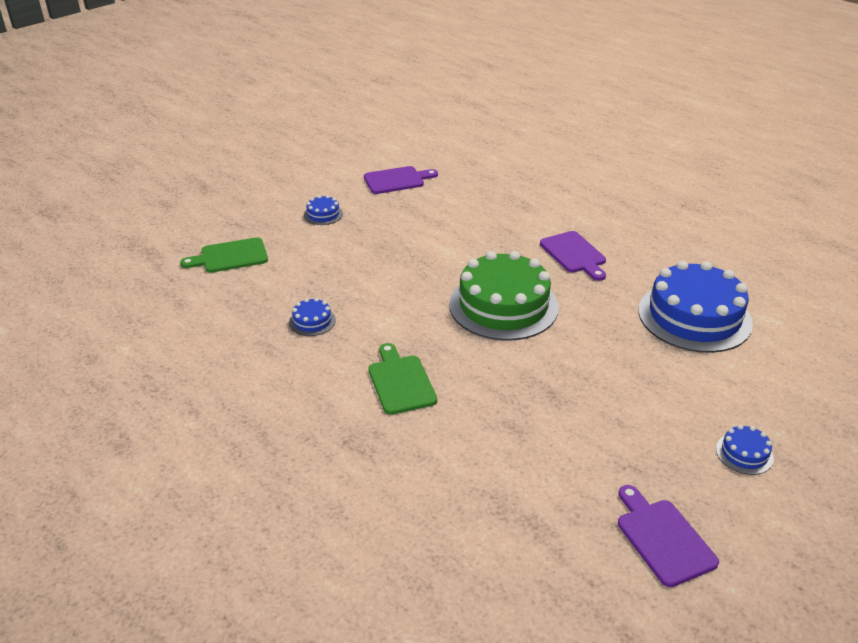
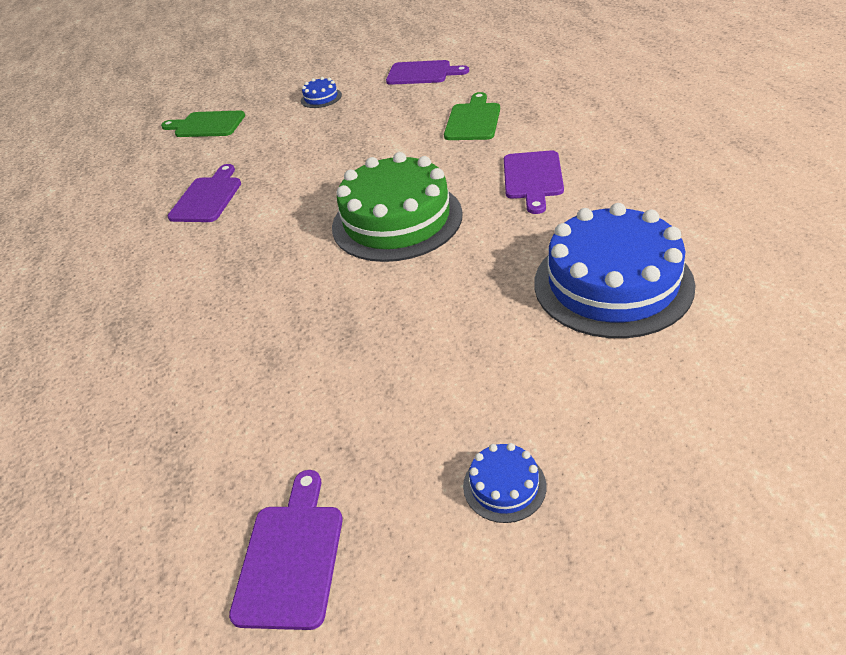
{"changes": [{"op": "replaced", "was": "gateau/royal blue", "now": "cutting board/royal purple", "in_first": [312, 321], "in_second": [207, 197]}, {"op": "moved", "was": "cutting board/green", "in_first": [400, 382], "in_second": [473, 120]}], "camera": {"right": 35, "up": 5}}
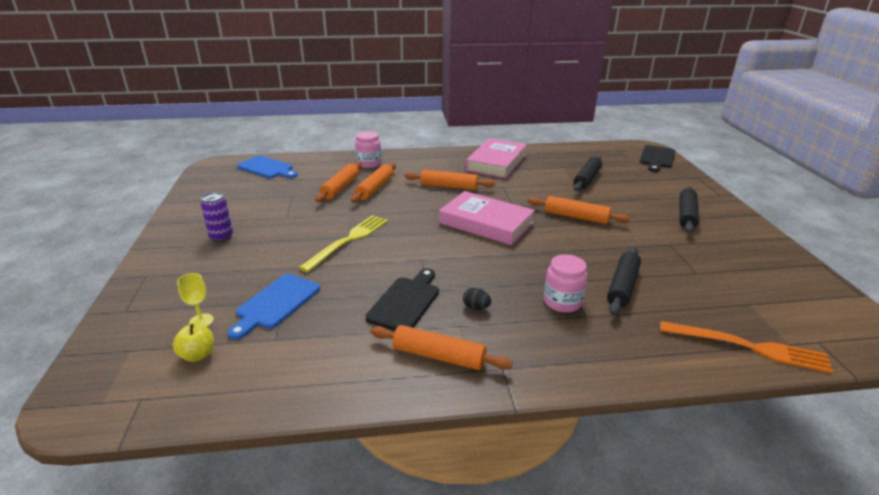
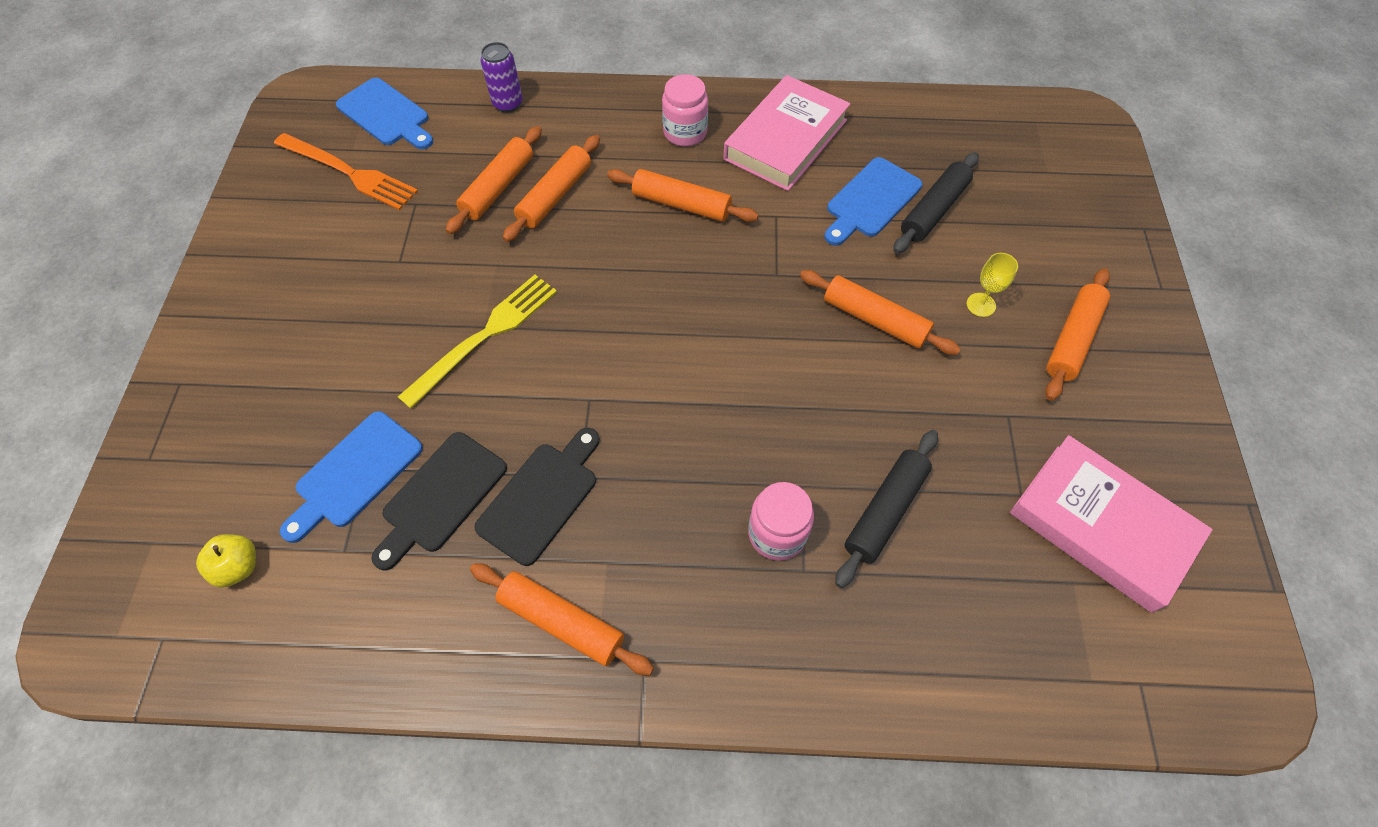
{"changes": [{"op": "moved", "was": "jam jar/pink", "in_first": [369, 163], "in_second": [685, 132]}, {"op": "moved", "was": "cutting board/ebony", "in_first": [657, 158], "in_second": [441, 497]}, {"op": "recoloured", "was": "dough roller/ebony", "now": "dough roller/orange", "in_first": [686, 215], "in_second": [1072, 340]}, {"op": "moved", "was": "book/pink", "in_first": [486, 223], "in_second": [1101, 526]}, {"op": "moved", "was": "soda can/royal purple", "in_first": [221, 237], "in_second": [508, 104]}, {"op": "moved", "was": "wine glass/golden", "in_first": [201, 321], "in_second": [981, 305]}, {"op": "removed", "was": "egg shape/ebony", "in_first": [476, 308]}, {"op": "moved", "was": "table fork/orange", "in_first": [748, 347], "in_second": [349, 173]}, {"op": "added", "now": "cutting board/royal blue", "in_second": [871, 201]}], "camera": {"right": 10, "up": 30}}
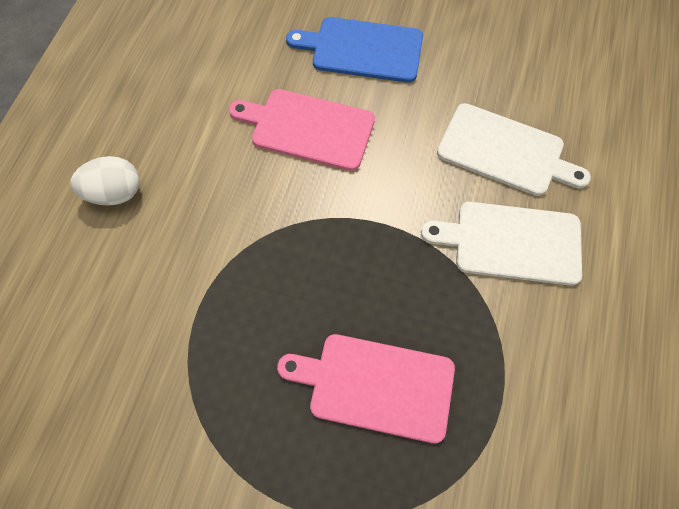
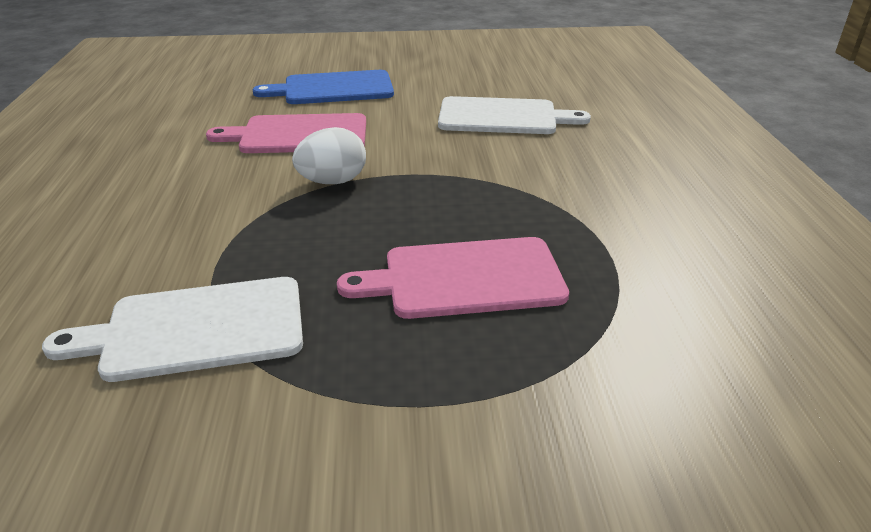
{"changes": [{"op": "moved", "was": "egg shape/pure white", "in_first": [114, 193], "in_second": [333, 182]}, {"op": "moved", "was": "cutting board/pure white", "in_first": [511, 242], "in_second": [196, 329]}], "camera": {"right": -20, "up": -30}}
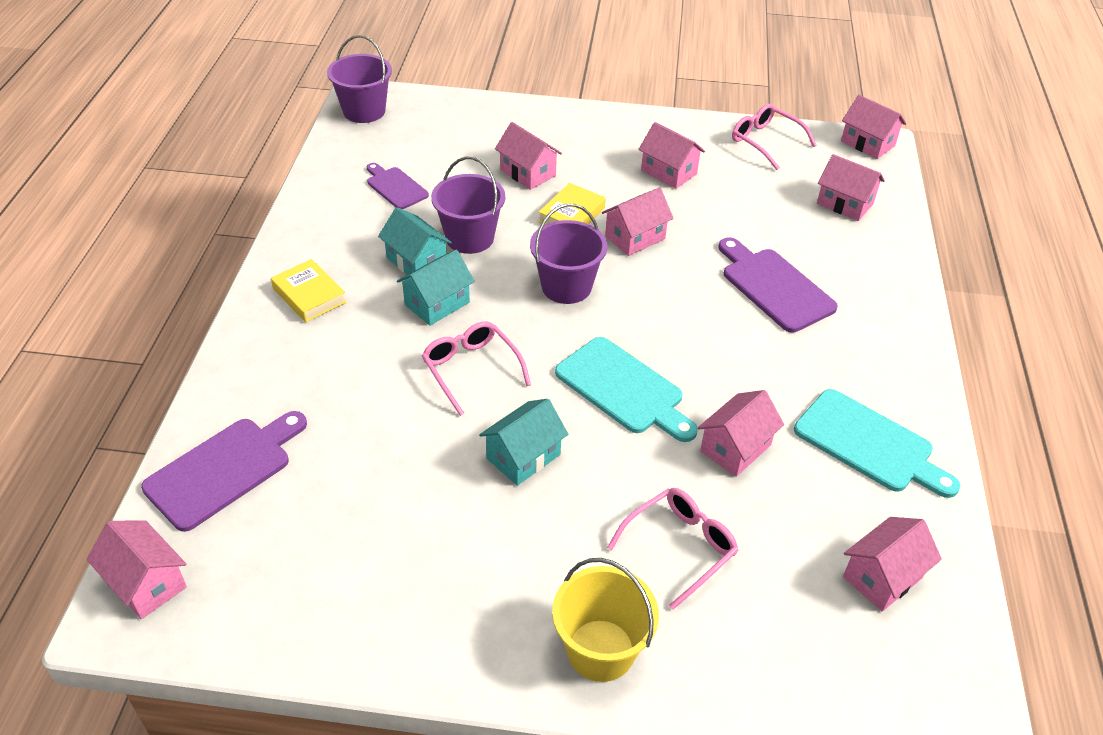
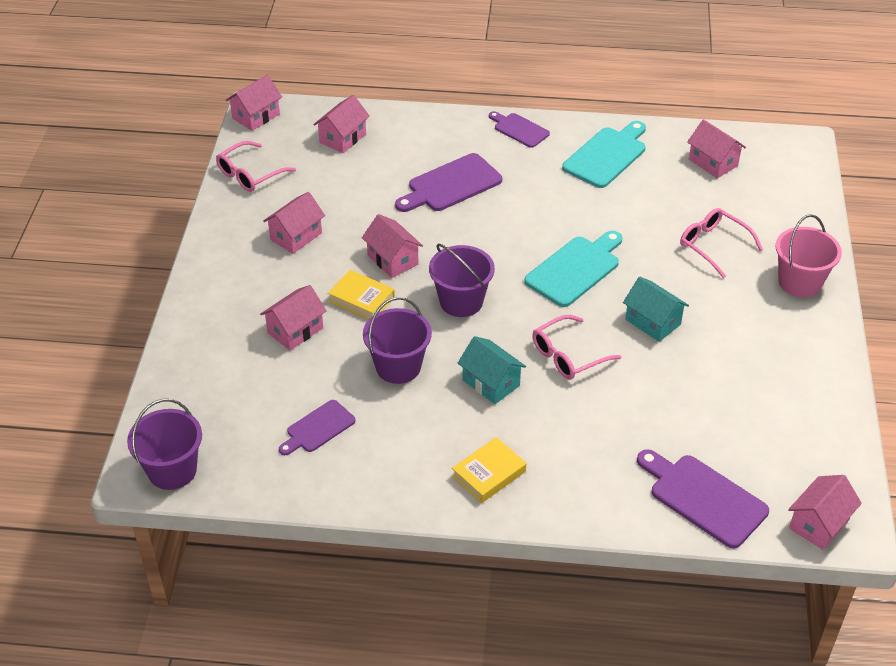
{"changes": [{"op": "removed", "was": "toy house/aqua", "in_first": [416, 261]}, {"op": "removed", "was": "toy house/pink", "in_first": [735, 448]}, {"op": "recoloured", "was": "bucket/golden", "now": "bucket/pink", "in_first": [600, 650], "in_second": [799, 282]}, {"op": "added", "now": "cutting board/royal purple", "in_second": [519, 129]}], "camera": {"right": -90, "up": 0}}
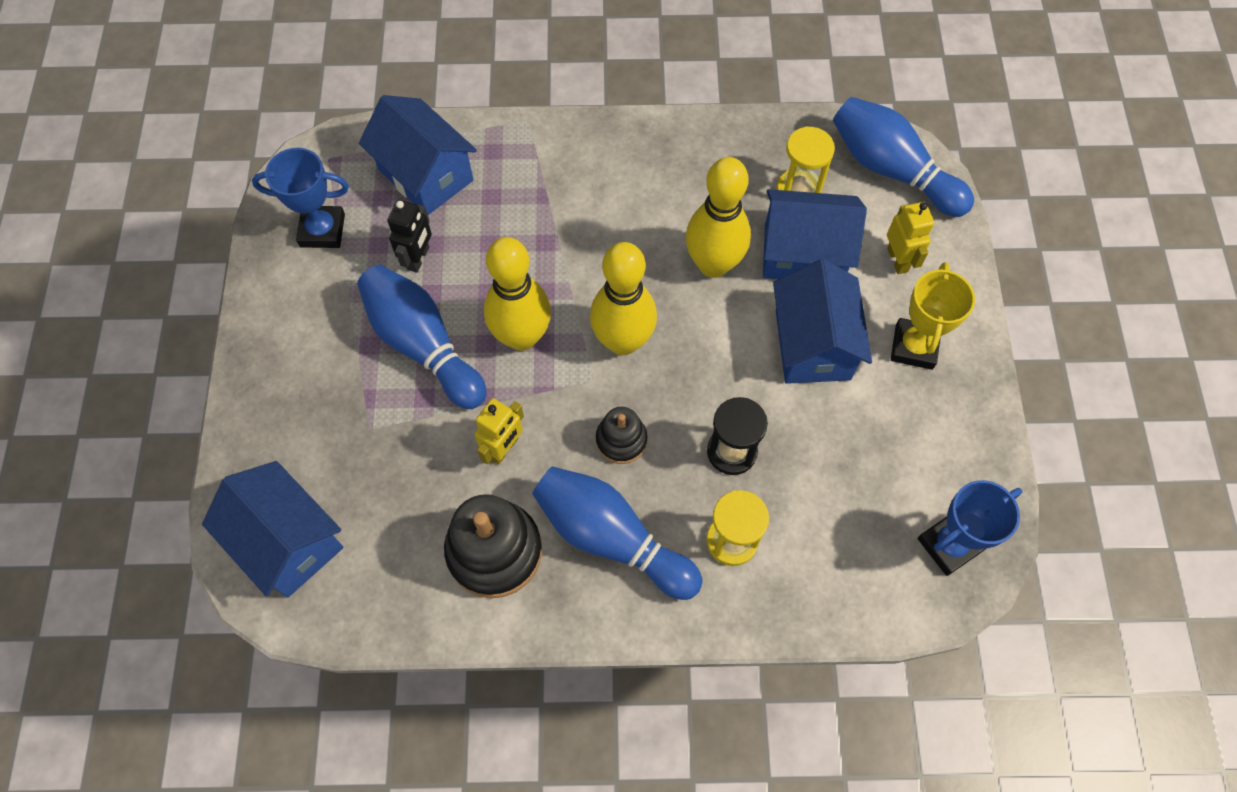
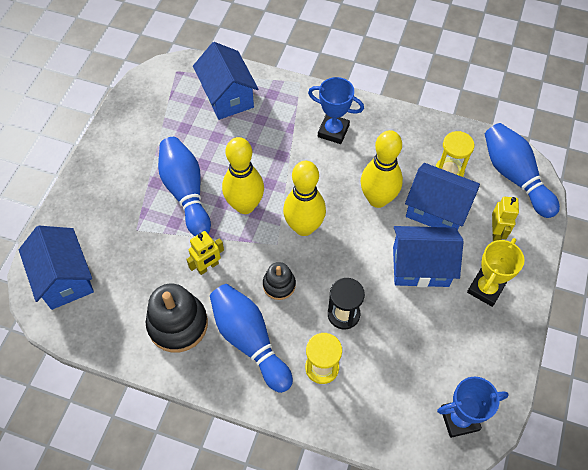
{"changes": [{"op": "moved", "was": "trophy/royal blue", "in_first": [322, 230], "in_second": [333, 131]}, {"op": "removed", "was": "robot figure/ebony", "in_first": [418, 258]}, {"op": "turned", "was": "toy house/royal blue", "in_first": [812, 344], "in_second": [420, 266], "clockwise": 75}], "camera": {"right": 20, "up": -5}}
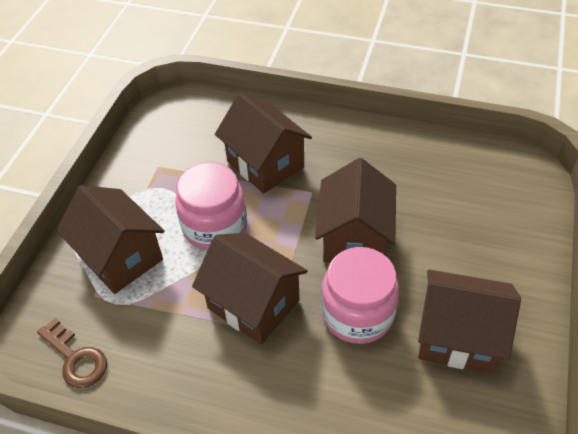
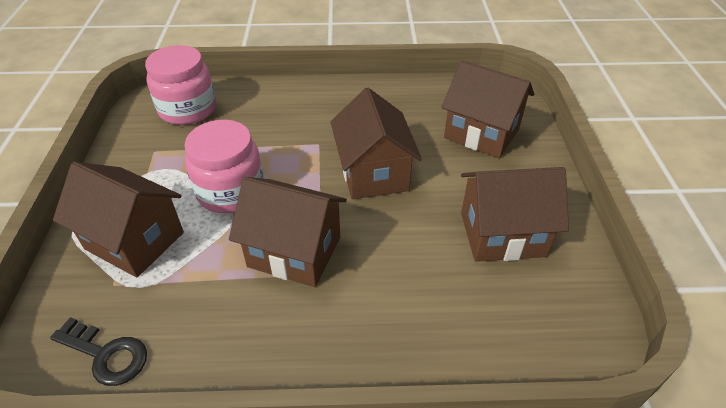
{"changes": [{"op": "moved", "was": "toy house/dark brown", "in_first": [265, 164], "in_second": [481, 133]}, {"op": "moved", "was": "jam jar/pink", "in_first": [357, 314], "in_second": [188, 109]}, {"op": "recoloured", "was": "key/dark brown", "now": "key/ebony", "in_first": [76, 358], "in_second": [107, 354]}], "camera": {"right": -20, "up": -5}}
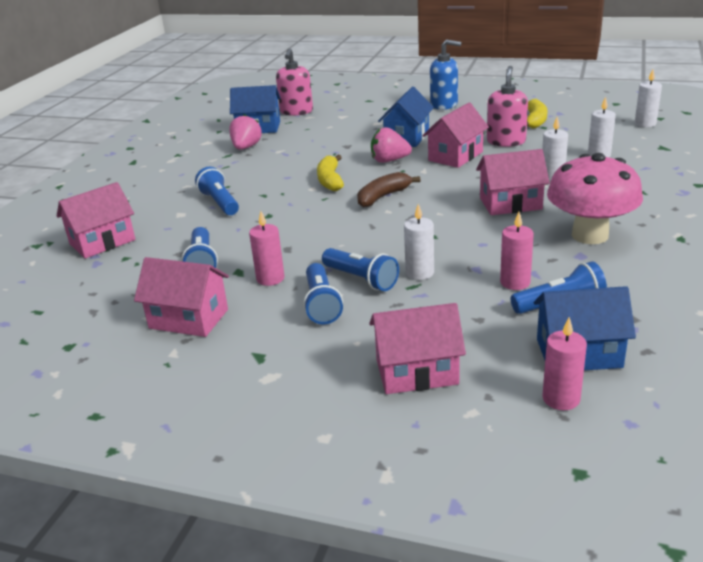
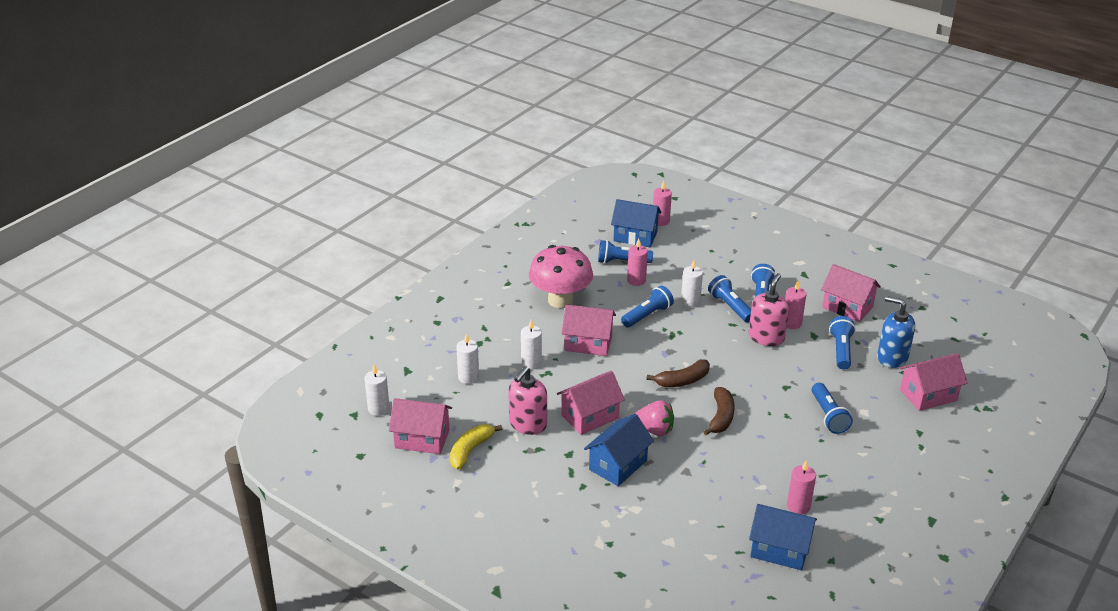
{"changes": [{"op": "moved", "was": "soap dispenser/royal blue", "in_first": [444, 105], "in_second": [892, 357]}, {"op": "moved", "was": "soap dispenser/pink", "in_first": [296, 111], "in_second": [766, 337]}, {"op": "replaced", "was": "berry/pink", "now": "pillar candle/pink", "in_first": [246, 147], "in_second": [798, 506]}, {"op": "recoloured", "was": "banana fruit/golden", "now": "banana fruit/dark brown", "in_first": [330, 180], "in_second": [721, 417]}, {"op": "moved", "was": "toy house/pink", "in_first": [416, 372], "in_second": [422, 439]}, {"op": "added", "now": "pocket torch/royal blue", "in_second": [647, 315]}], "camera": {"right": -165, "up": 5}}
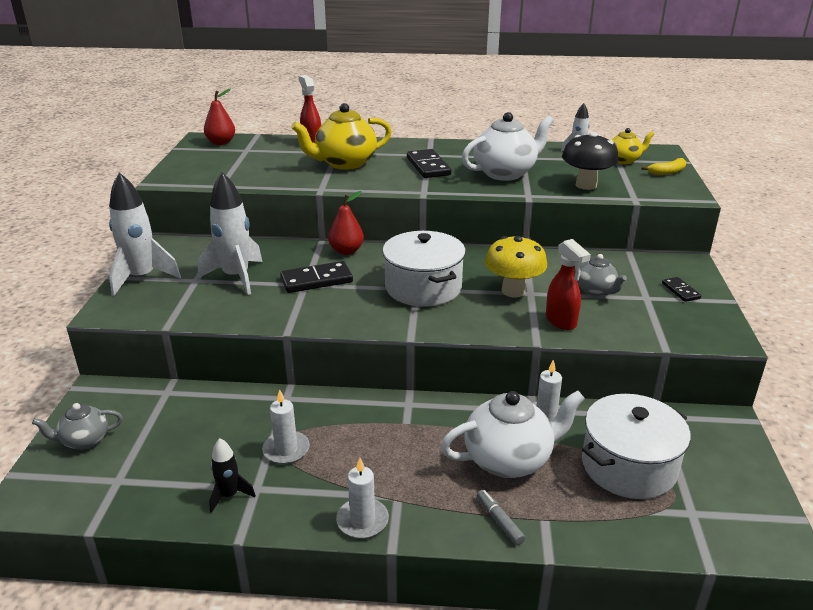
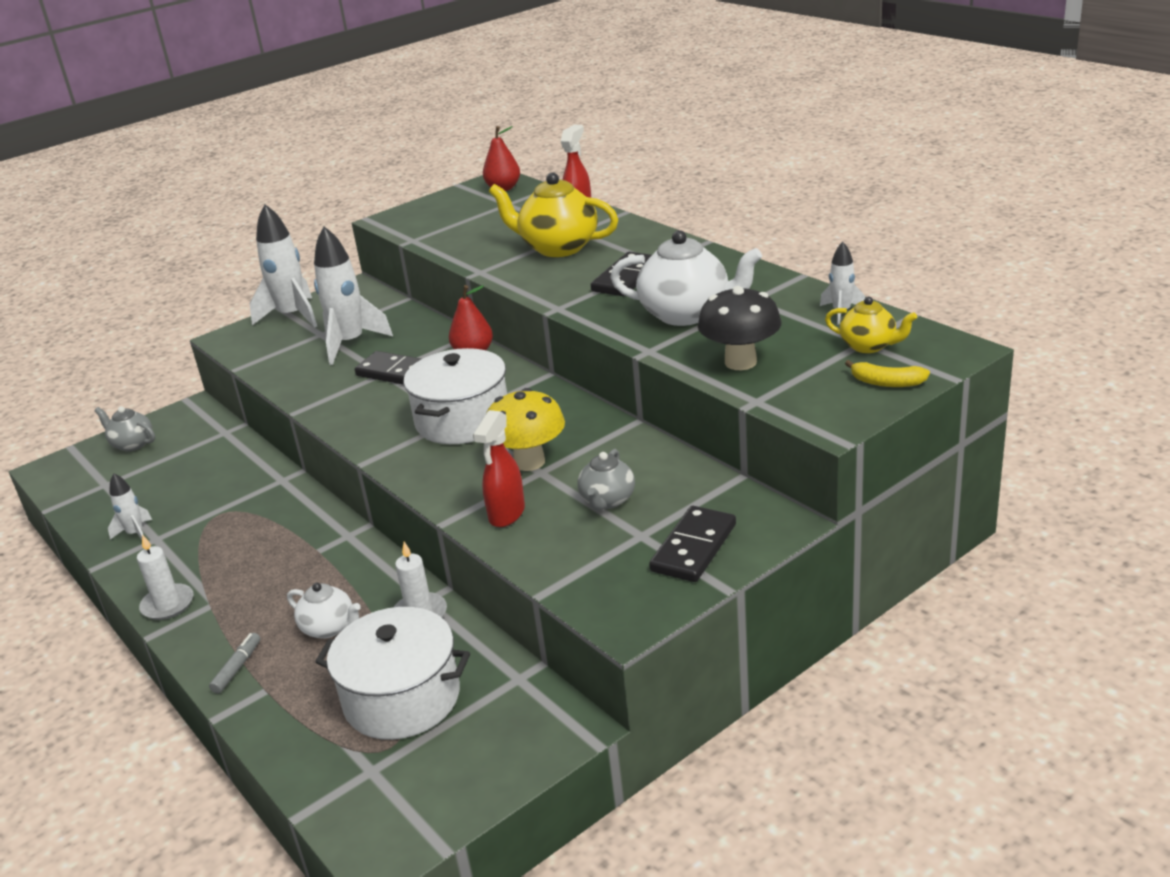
{"changes": [{"op": "resized", "was": "domino tile/ebony", "in_first": [680, 291], "in_second": [694, 548], "ratio": 1.77}, {"op": "removed", "was": "pillar candle/pure white", "in_first": [286, 450]}, {"op": "resized", "was": "teapot/pure white", "in_first": [509, 459], "in_second": [329, 628], "ratio": 0.56}, {"op": "recoloured", "was": "spaceship/ebony", "now": "spaceship/pure white", "in_first": [229, 495], "in_second": [136, 534]}], "camera": {"right": 50, "up": 0}}
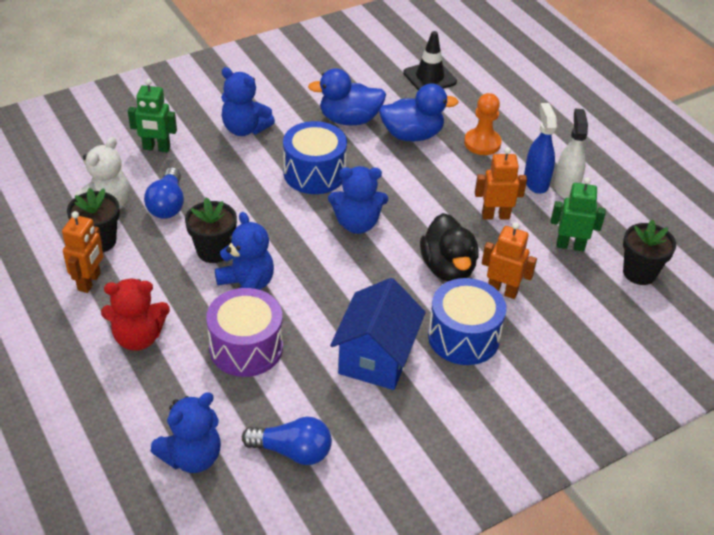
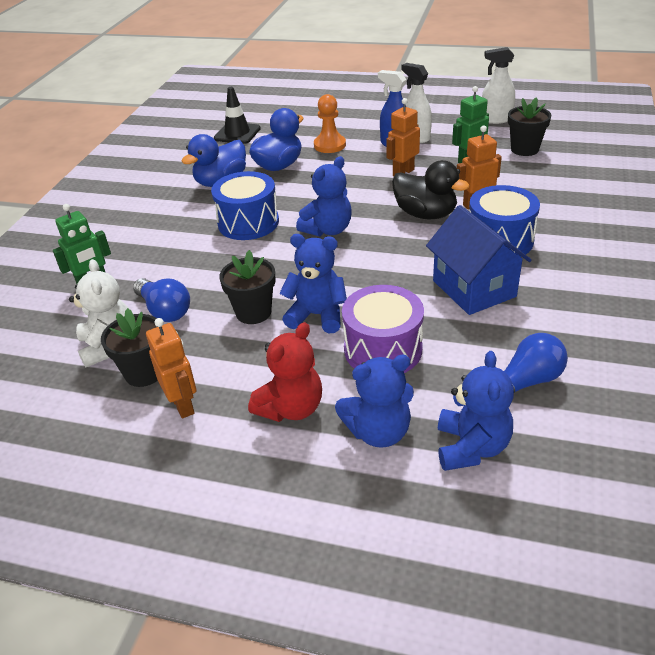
{"changes": [{"op": "moved", "was": "stuffed bear/royal blue", "in_first": [245, 129], "in_second": [378, 431]}, {"op": "added", "now": "sprayer/pure white", "in_second": [495, 119]}], "camera": {"right": -40, "up": -5}}
